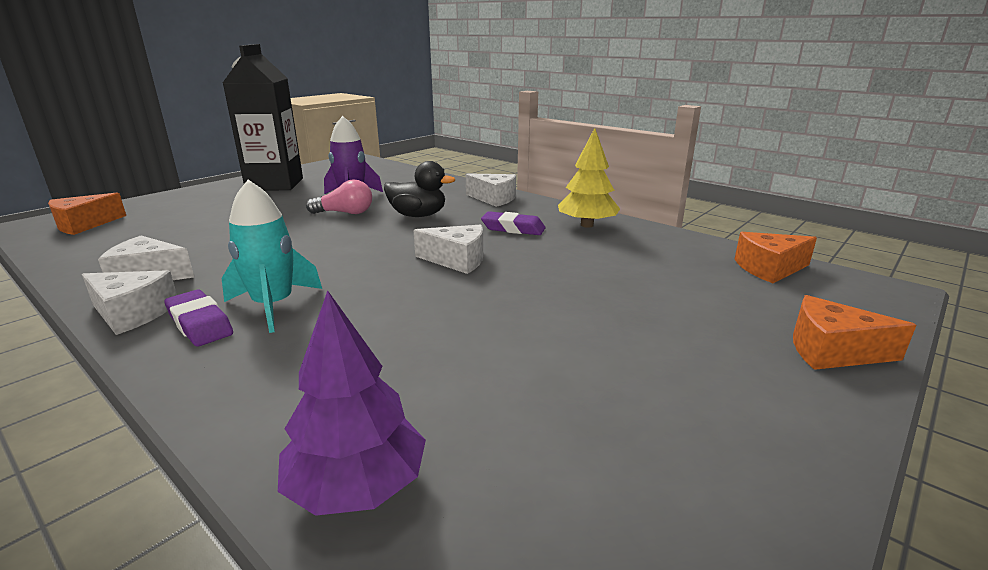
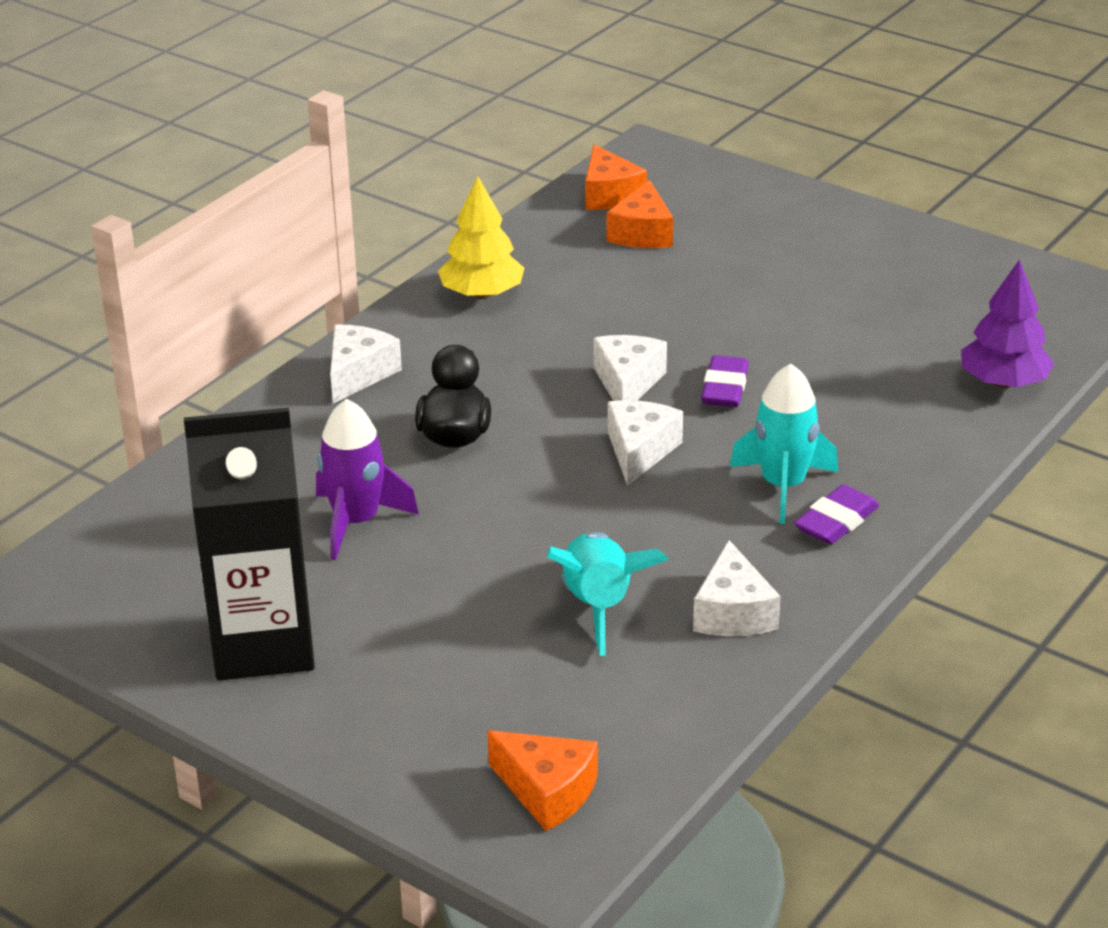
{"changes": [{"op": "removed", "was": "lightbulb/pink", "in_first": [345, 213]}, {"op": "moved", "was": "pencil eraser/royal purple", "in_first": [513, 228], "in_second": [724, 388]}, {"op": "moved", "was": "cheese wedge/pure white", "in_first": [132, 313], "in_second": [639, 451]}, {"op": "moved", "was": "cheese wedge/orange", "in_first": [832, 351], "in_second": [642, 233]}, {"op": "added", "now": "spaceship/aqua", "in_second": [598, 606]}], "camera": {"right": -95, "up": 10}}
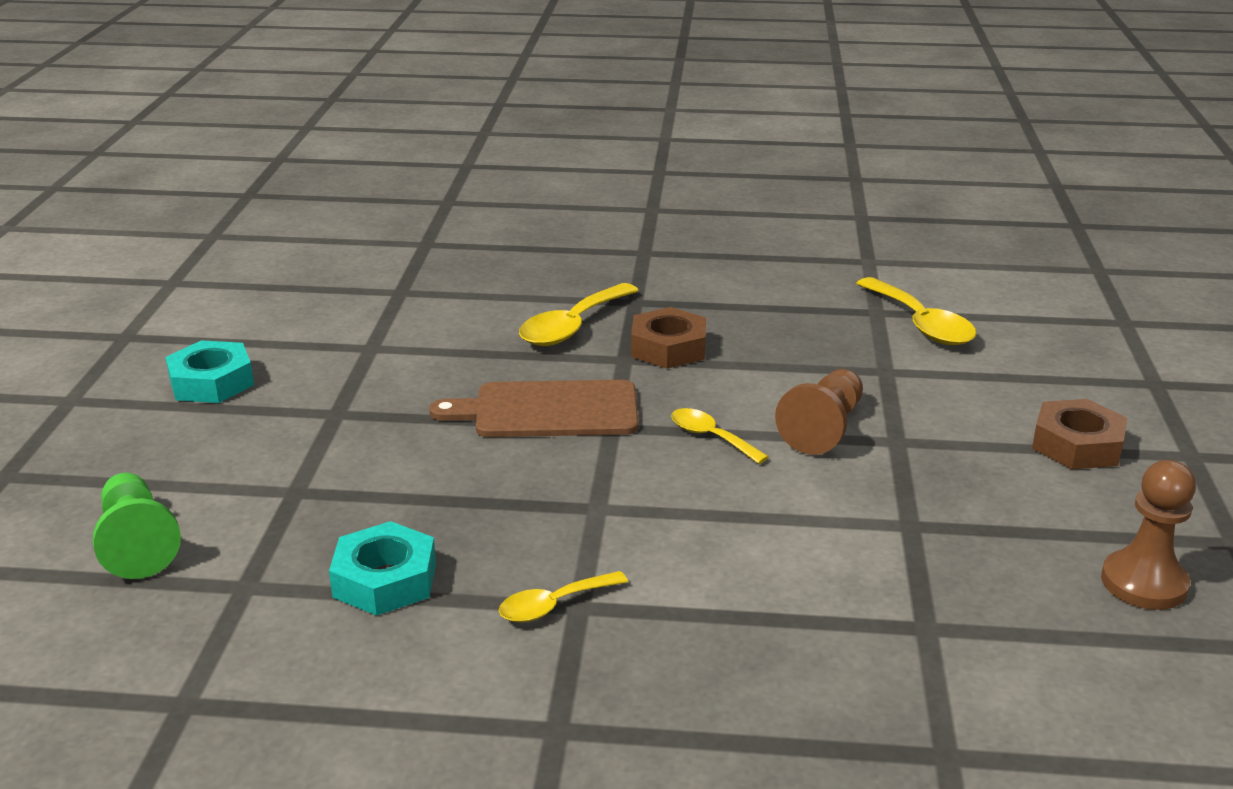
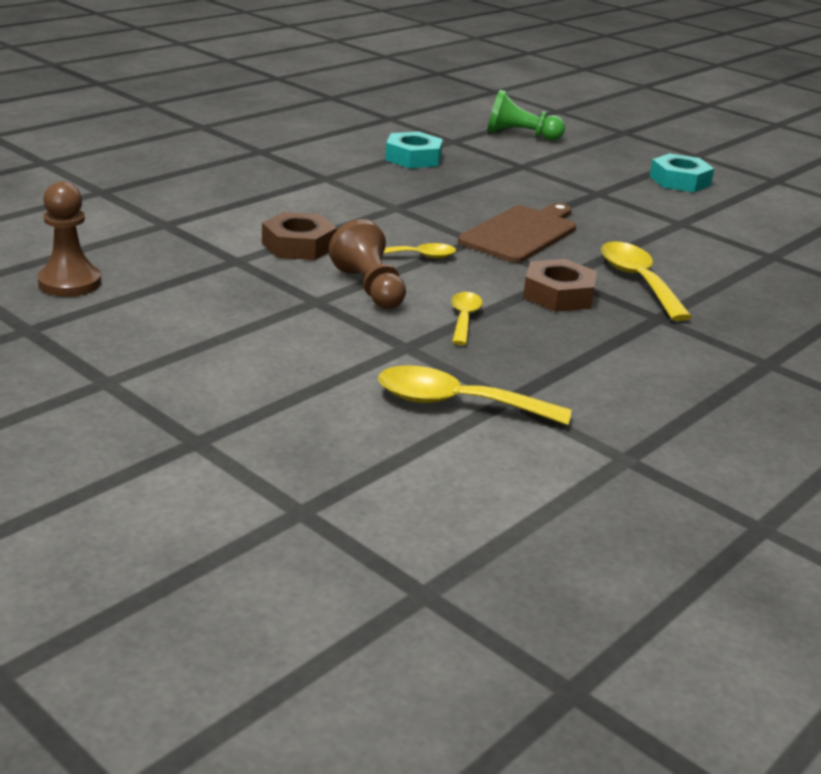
{"changes": [{"op": "moved", "was": "nut/dark brown", "in_first": [1077, 445], "in_second": [298, 245]}, {"op": "moved", "was": "tablespoon/golden", "in_first": [554, 605], "in_second": [464, 318]}], "camera": {"right": 125, "up": 0}}
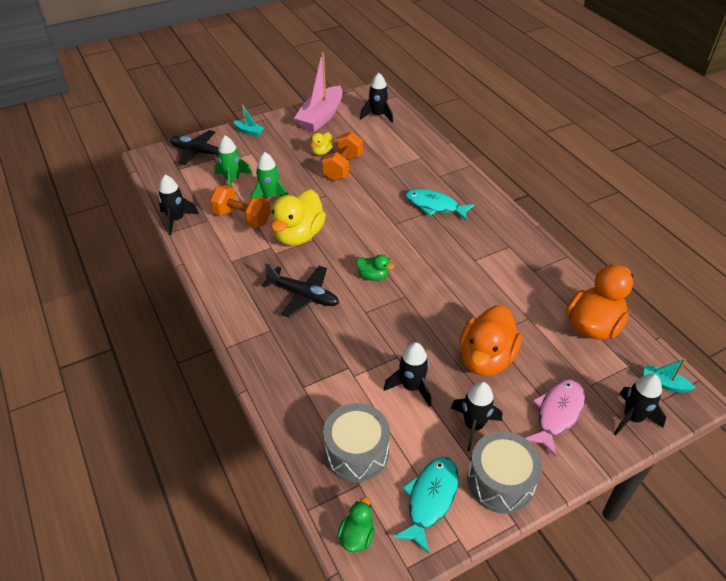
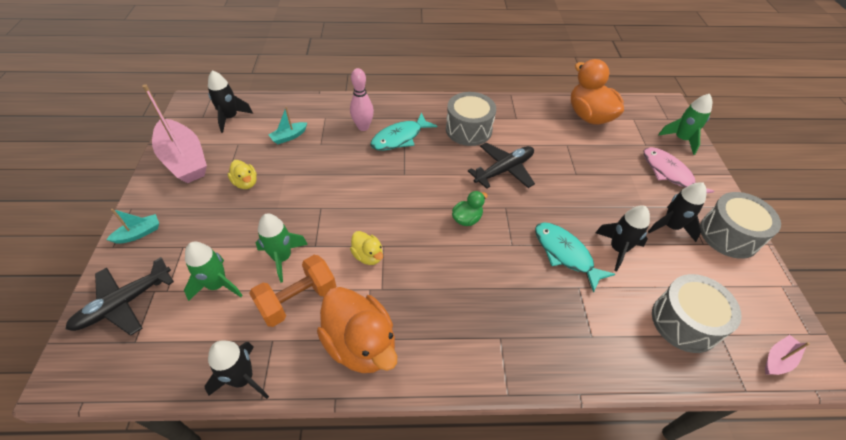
{"changes": [{"op": "removed", "was": "dumbbell/orange", "in_first": [343, 167]}, {"op": "resized", "was": "toy duck/golden", "in_first": [298, 235], "in_second": [368, 256], "ratio": 0.49}, {"op": "moved", "was": "toy plane/ebony", "in_first": [303, 295], "in_second": [504, 170]}, {"op": "moved", "was": "toy duck/orange", "in_first": [486, 358], "in_second": [361, 344]}, {"op": "moved", "was": "sailboat/aqua", "in_first": [664, 383], "in_second": [289, 137]}, {"op": "recoloured", "was": "spaceship/ebony", "now": "spaceship/green", "in_first": [632, 418], "in_second": [681, 139]}, {"op": "moved", "was": "fish figure/aqua", "in_first": [430, 499], "in_second": [565, 254]}, {"op": "replaced", "was": "toy duck/green", "now": "sailboat/pink", "in_first": [356, 536], "in_second": [778, 359]}, {"op": "added", "now": "skittle/pink", "in_second": [363, 127]}, {"op": "added", "now": "drum/grey", "in_second": [468, 129]}], "camera": {"right": -65, "up": 5}}
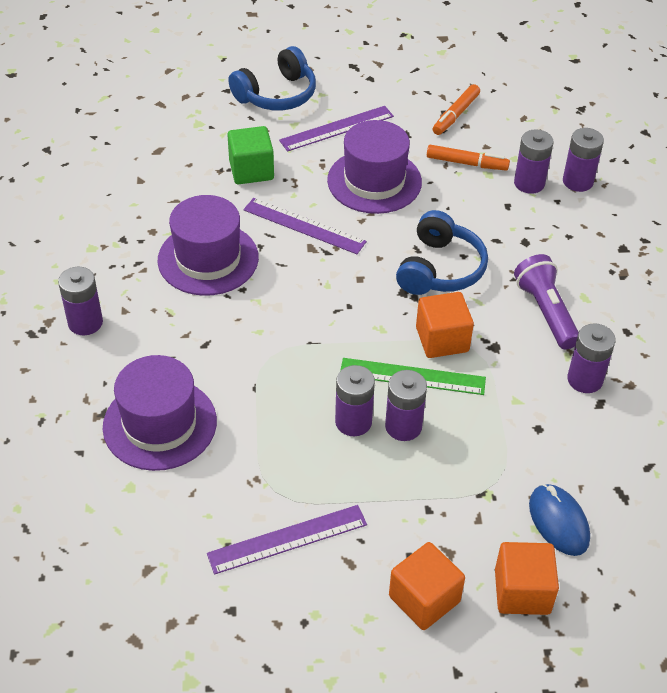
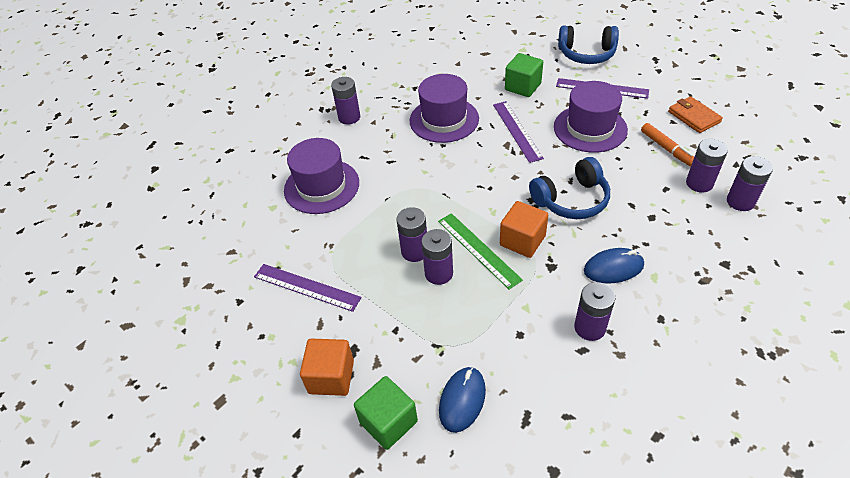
{"changes": [{"op": "replaced", "was": "marker pen/orange", "now": "billfold/orange", "in_first": [455, 115], "in_second": [694, 117]}, {"op": "replaced", "was": "pocket torch/royal purple", "now": "mouse/royal blue", "in_first": [546, 312], "in_second": [613, 268]}, {"op": "recoloured", "was": "cube/orange", "now": "cube/green", "in_first": [522, 591], "in_second": [388, 422]}], "camera": {"right": 50, "up": 0}}
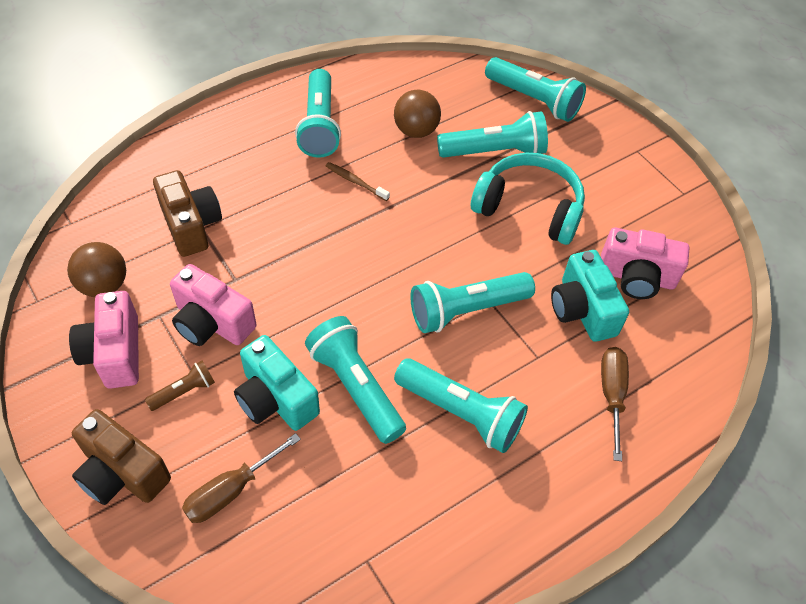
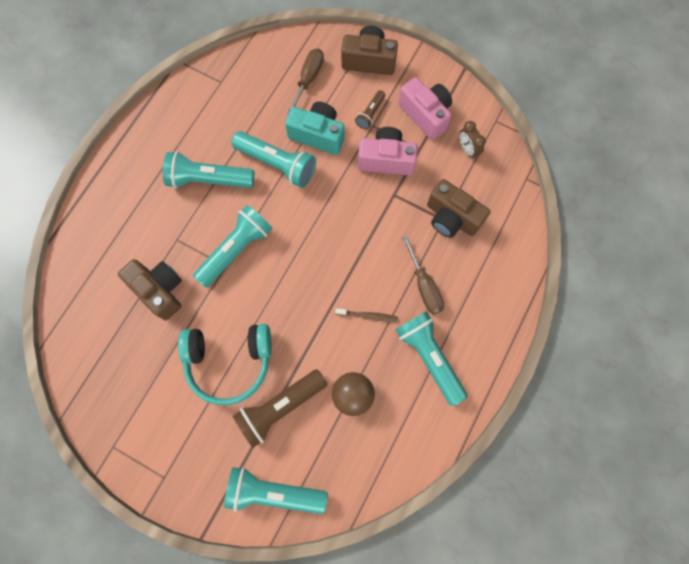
{"changes": [{"op": "recoloured", "was": "pocket torch/aqua", "now": "pocket torch/dark brown", "in_first": [494, 152], "in_second": [280, 407]}, {"op": "removed", "was": "compact camera/pink", "in_first": [636, 277]}, {"op": "replaced", "was": "sphere/dark brown", "now": "clock/dark brown", "in_first": [104, 285], "in_second": [467, 149]}, {"op": "recoloured", "was": "compact camera/aqua", "now": "compact camera/dark brown", "in_first": [582, 310], "in_second": [160, 290]}, {"op": "moved", "was": "hand screwdriver/dark brown", "in_first": [612, 395], "in_second": [424, 286]}], "camera": {"right": 155, "up": 20}}
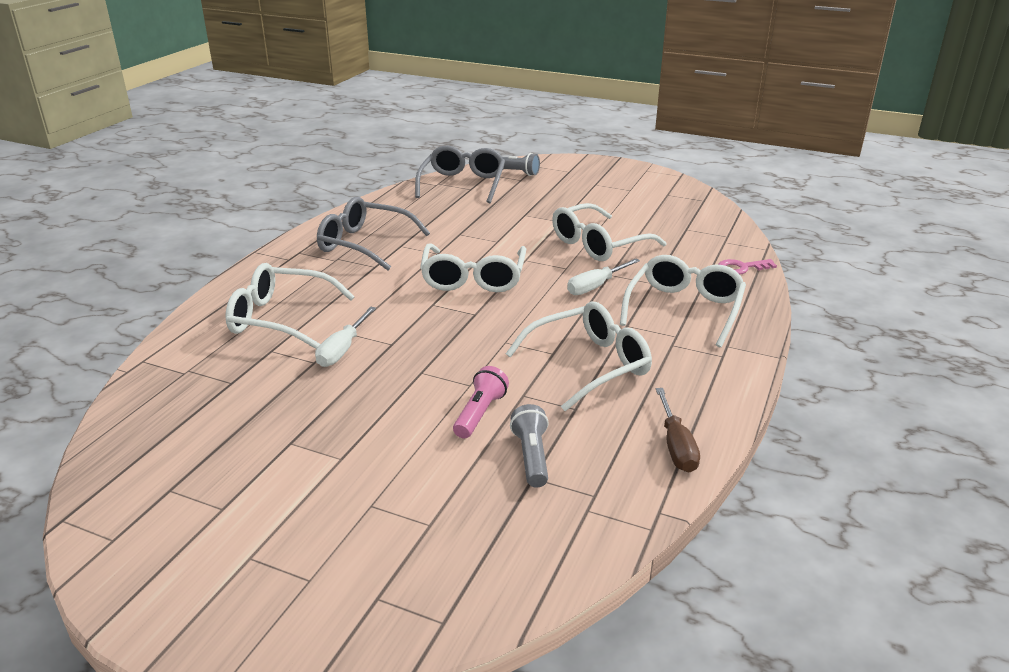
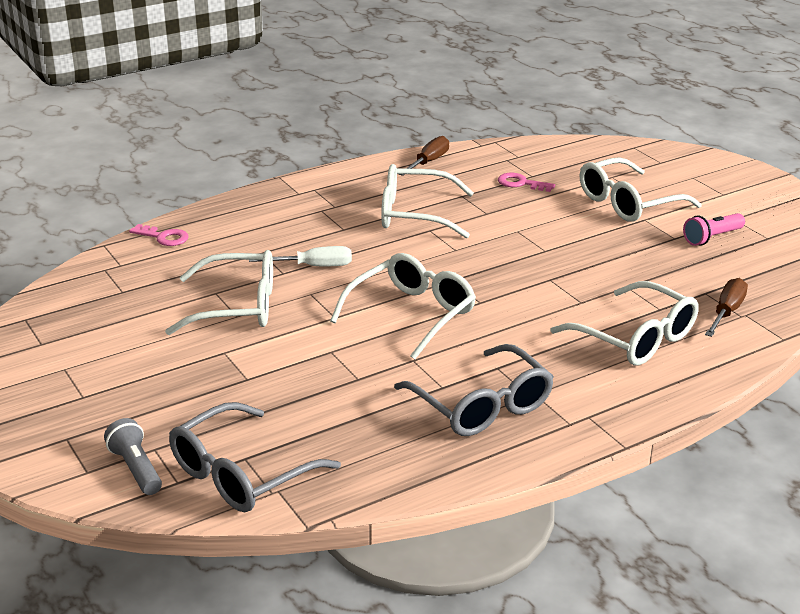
{"changes": [{"op": "moved", "was": "spectacles/pure white", "in_first": [684, 309], "in_second": [628, 203]}, {"op": "removed", "was": "hand screwdriver/pure white", "in_first": [342, 350]}, {"op": "moved", "was": "pocket torch/pink", "in_first": [480, 413], "in_second": [712, 238]}, {"op": "replaced", "was": "pocket torch/grey", "now": "key/pink", "in_first": [531, 456], "in_second": [521, 183]}, {"op": "added", "now": "hand screwdriver/dark brown", "in_second": [726, 312]}], "camera": {"right": -145, "up": 0}}
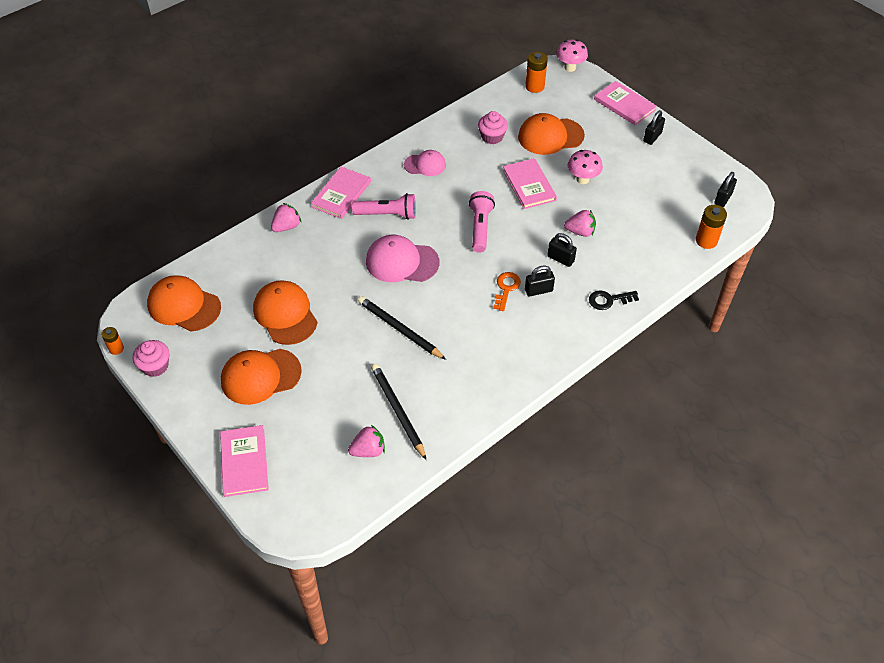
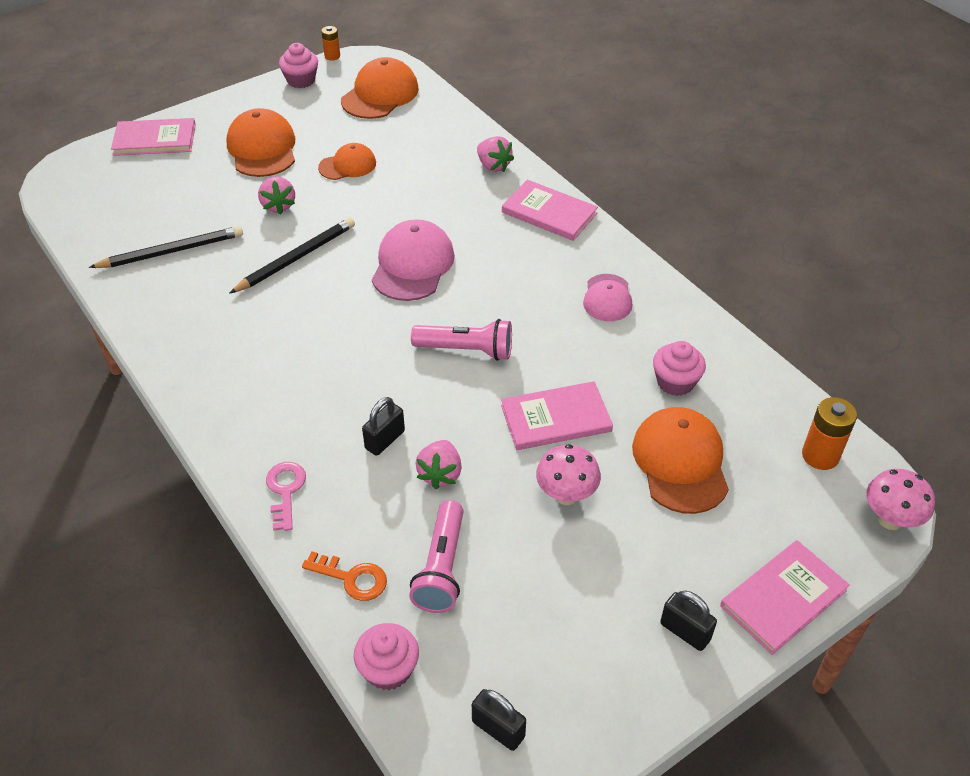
{"changes": [{"op": "moved", "was": "pocket torch/pink", "in_first": [387, 214], "in_second": [441, 568]}, {"op": "replaced", "was": "power cell/orange", "now": "cupcake/pink", "in_first": [706, 240], "in_second": [388, 669]}, {"op": "removed", "was": "lock/ebony", "in_first": [538, 290]}, {"op": "moved", "was": "key/orange", "in_first": [506, 289], "in_second": [352, 578]}, {"op": "resized", "was": "baseball cap/orange", "in_first": [285, 314], "in_second": [347, 165], "ratio": 0.62}, {"op": "recoloured", "was": "key/ebony", "now": "key/pink", "in_first": [609, 300], "in_second": [285, 491]}, {"op": "moved", "was": "berry/pink", "in_first": [368, 450], "in_second": [278, 206]}], "camera": {"right": 95, "up": -5}}
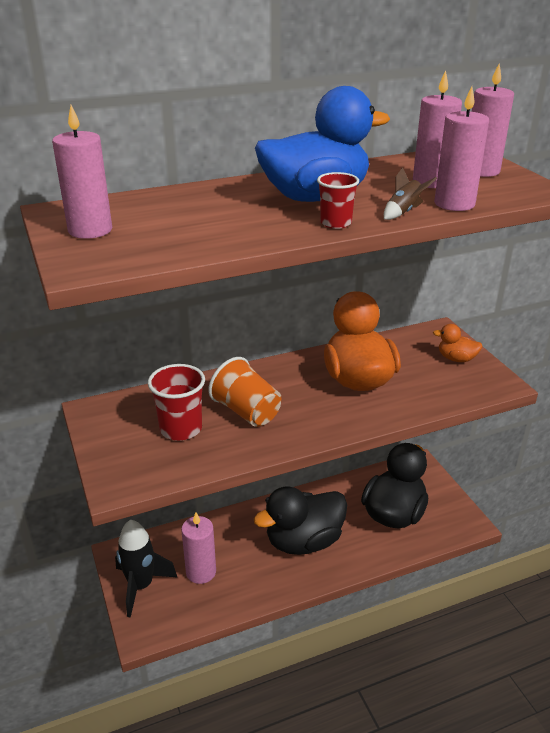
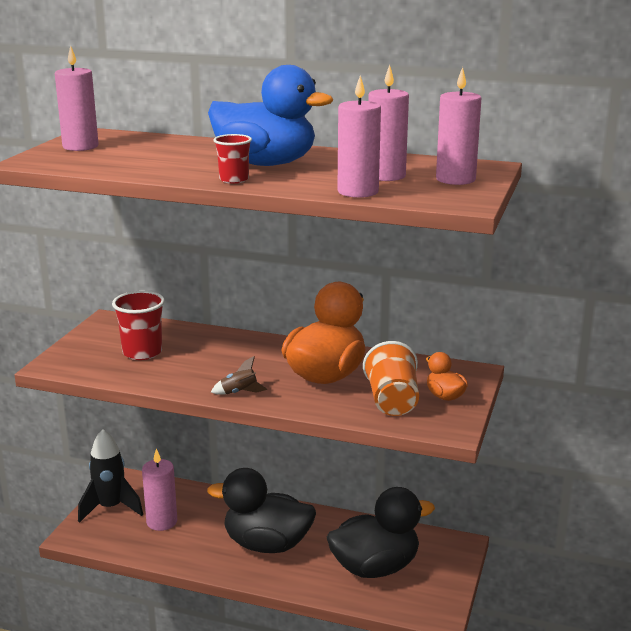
{"changes": [{"op": "moved", "was": "spaceship/dark brown", "in_first": [403, 212], "in_second": [239, 392]}, {"op": "moved", "was": "cup/orange", "in_first": [246, 412], "in_second": [392, 401]}], "camera": {"right": 40, "up": -10}}
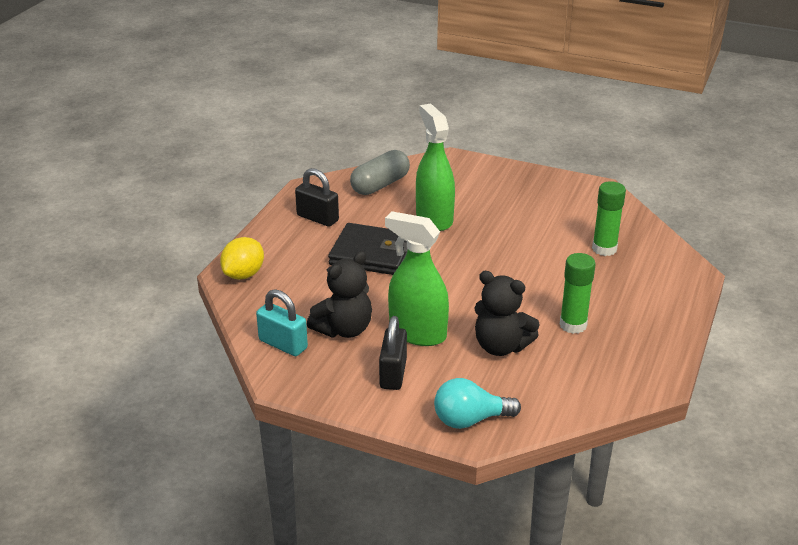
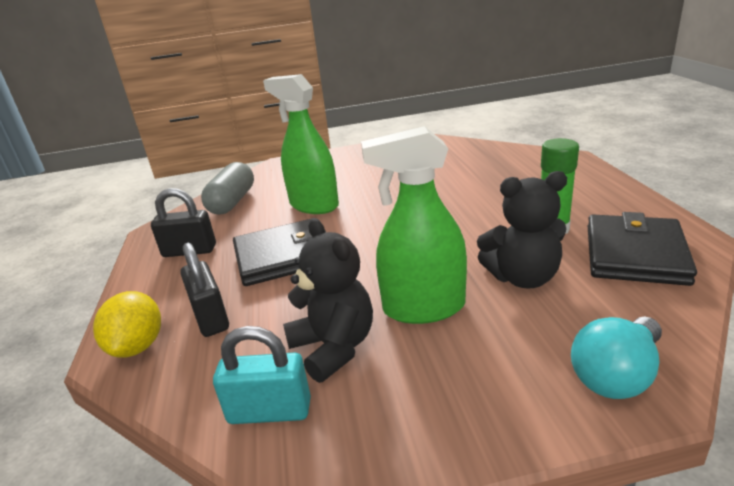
{"changes": [{"op": "removed", "was": "glue/green", "in_first": [604, 249]}, {"op": "turned", "was": "stuffed bear/ebony", "in_first": [344, 329], "in_second": [334, 347], "clockwise": -45}, {"op": "moved", "was": "lock/ebony", "in_first": [393, 374], "in_second": [211, 317]}, {"op": "added", "now": "billfold/ebony", "in_second": [635, 254]}], "camera": {"right": -30, "up": -5}}
